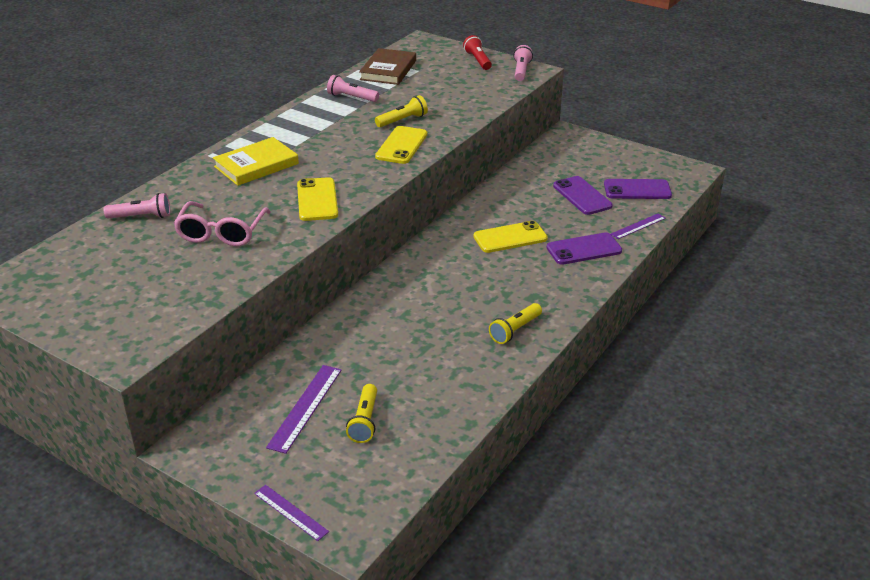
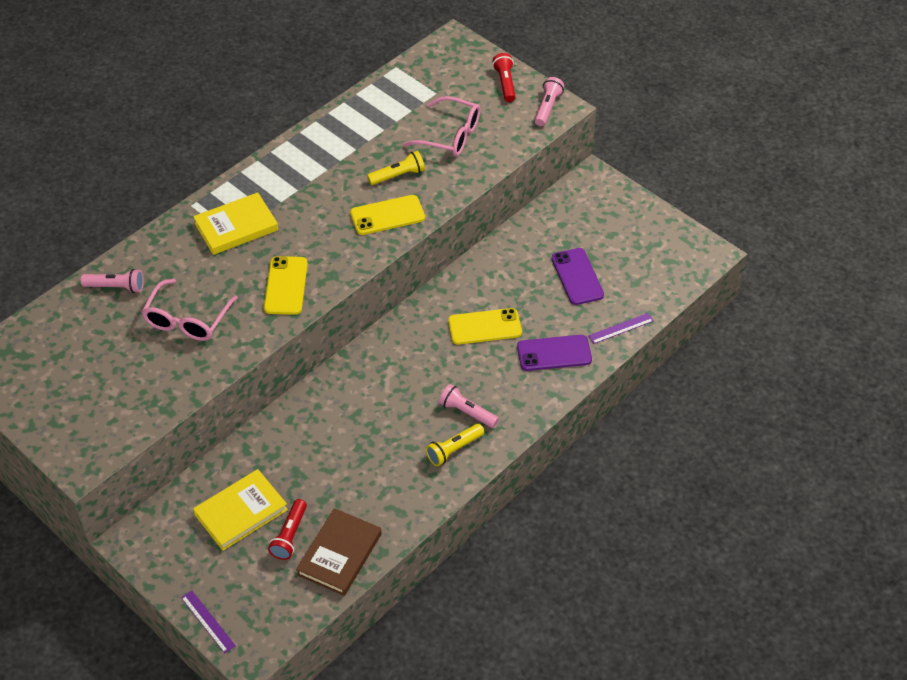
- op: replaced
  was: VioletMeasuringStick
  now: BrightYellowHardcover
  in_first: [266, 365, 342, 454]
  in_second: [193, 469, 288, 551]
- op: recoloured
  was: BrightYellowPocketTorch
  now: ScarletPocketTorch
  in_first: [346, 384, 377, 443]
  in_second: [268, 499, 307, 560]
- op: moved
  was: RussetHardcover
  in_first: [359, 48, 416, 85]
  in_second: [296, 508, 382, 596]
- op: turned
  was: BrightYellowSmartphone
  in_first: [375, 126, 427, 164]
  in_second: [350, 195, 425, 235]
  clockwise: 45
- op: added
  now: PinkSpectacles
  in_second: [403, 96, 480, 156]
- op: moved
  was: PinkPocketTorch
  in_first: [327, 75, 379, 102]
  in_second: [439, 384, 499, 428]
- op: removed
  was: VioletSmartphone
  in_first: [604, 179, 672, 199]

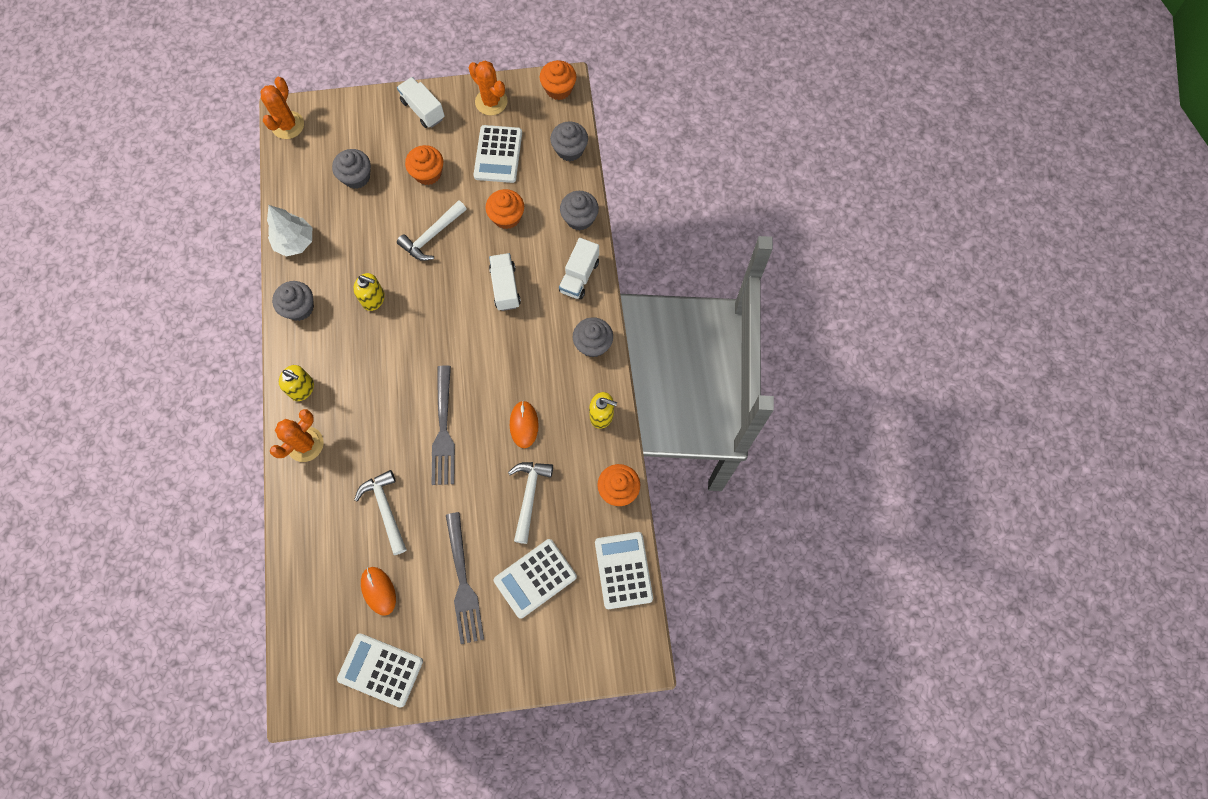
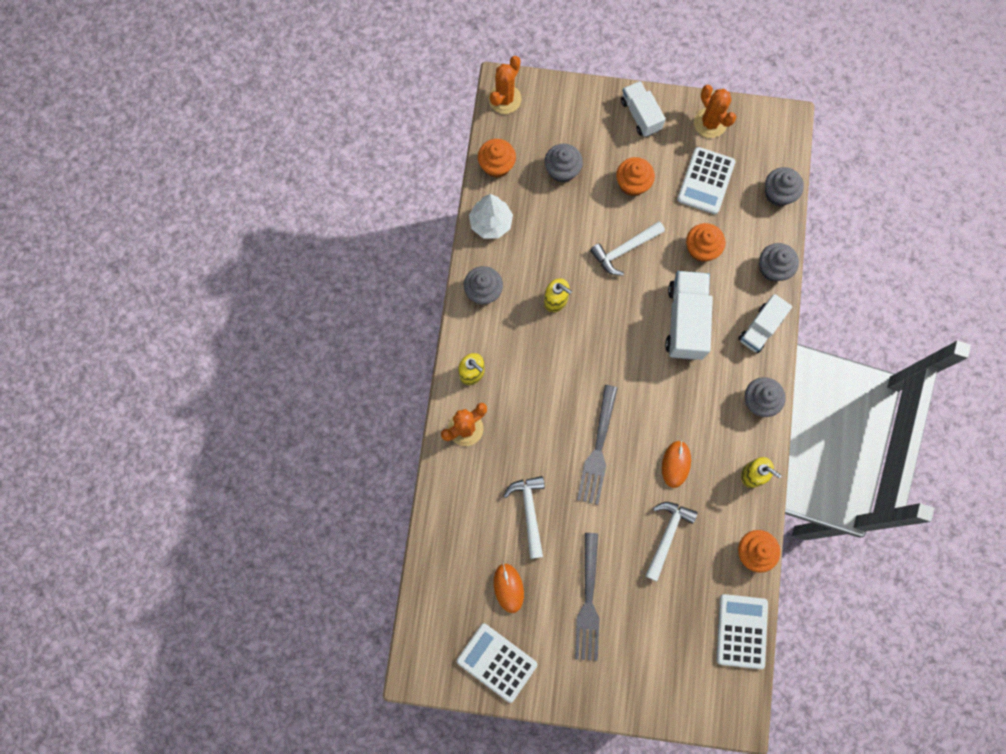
- op: moved
  was: BrightOrangeFairyCake
  in_first: [540, 60, 576, 100]
  in_second: [478, 139, 516, 178]
- op: resized
  was: PureWhiteTruck
  in_first: [489, 253, 521, 311]
  in_second: [665, 271, 713, 360]
  ratio: 1.55
- op: removed
  was: PureWhiteAddingMachine
  in_first: [494, 539, 577, 619]

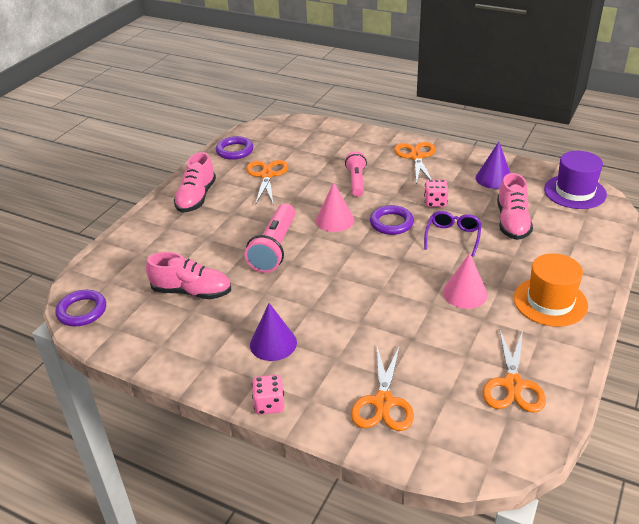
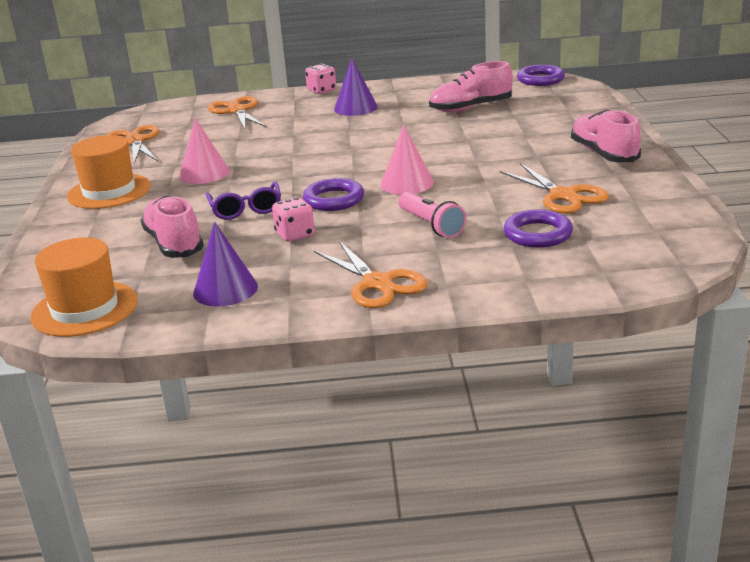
- op: recoloured
  was: VioletTallHat
  now: BrightOrangeTallHat
  in_first: [544, 151, 607, 209]
  in_second: [31, 237, 138, 337]
- op: moved
  was: VioletRing
  in_first: [216, 136, 254, 160]
  in_second: [504, 210, 573, 248]
- op: removed
  was: PinkPocketTorch
  in_first: [244, 204, 295, 273]

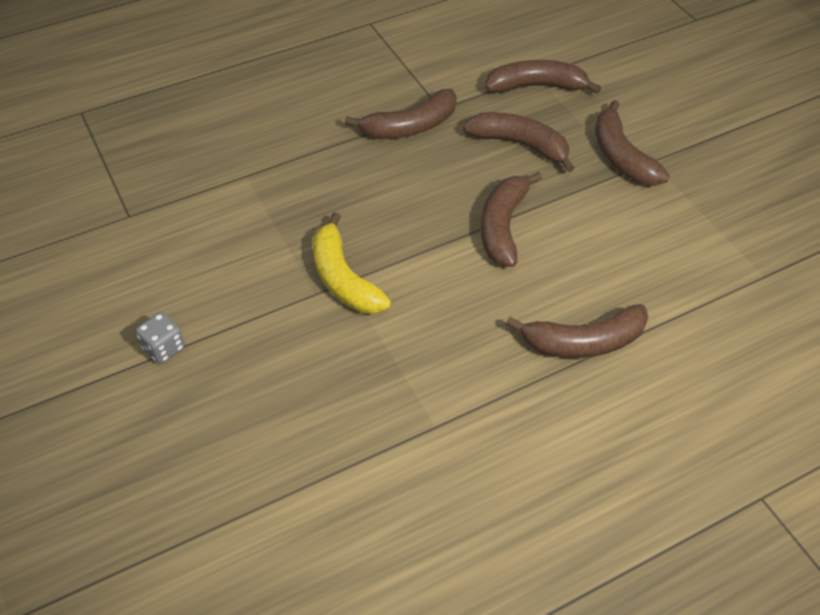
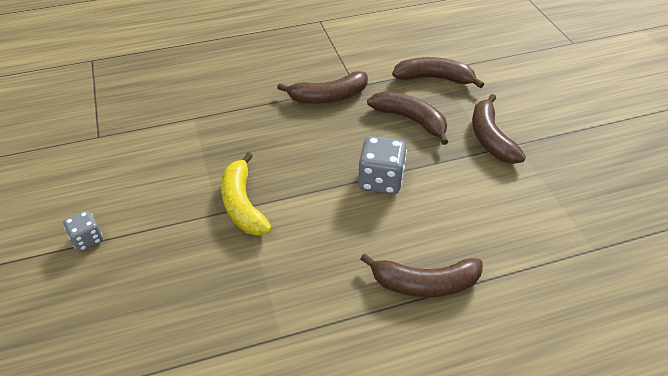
- op: replaced
  was: RussetToyBanana
  now: GrayDice
  in_first: [481, 172, 542, 267]
  in_second: [358, 136, 407, 194]

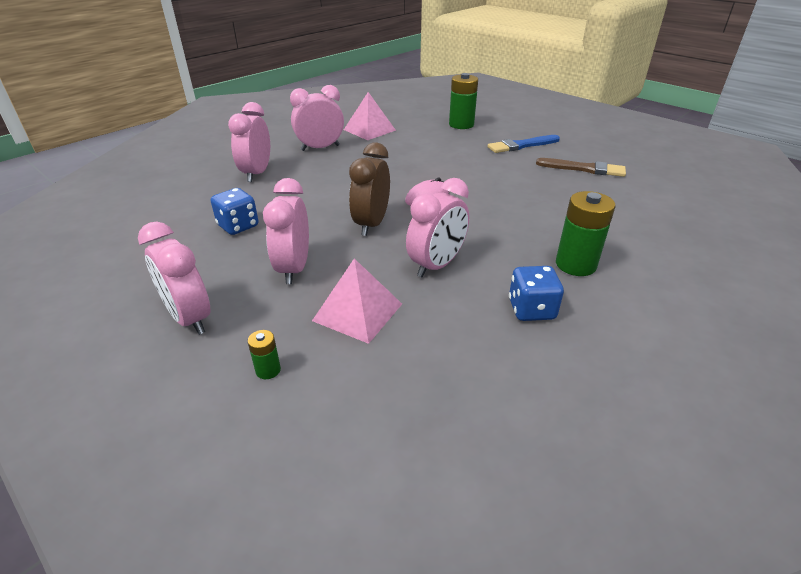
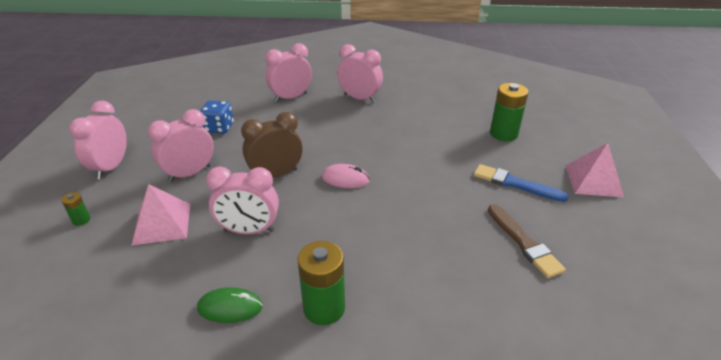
- op: replaced
  was: RoyalBlueDice
  now: GreenPcMouse
  in_first: [509, 266, 564, 321]
  in_second: [197, 287, 263, 323]
- op: moved
  was: PinkPyramid
  in_first: [344, 92, 396, 140]
  in_second: [566, 143, 624, 197]

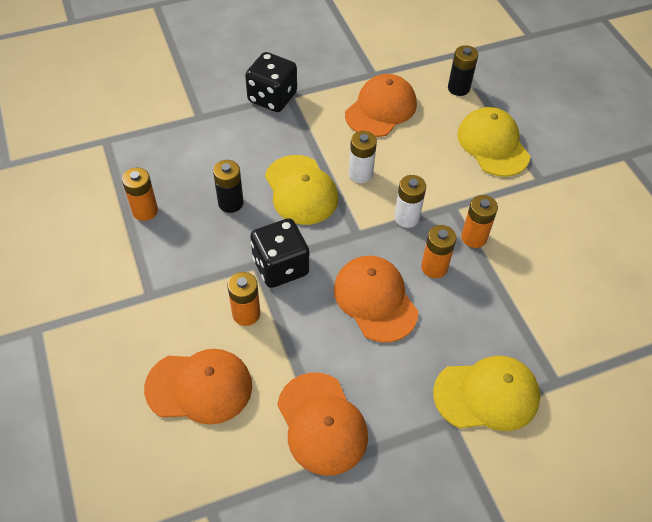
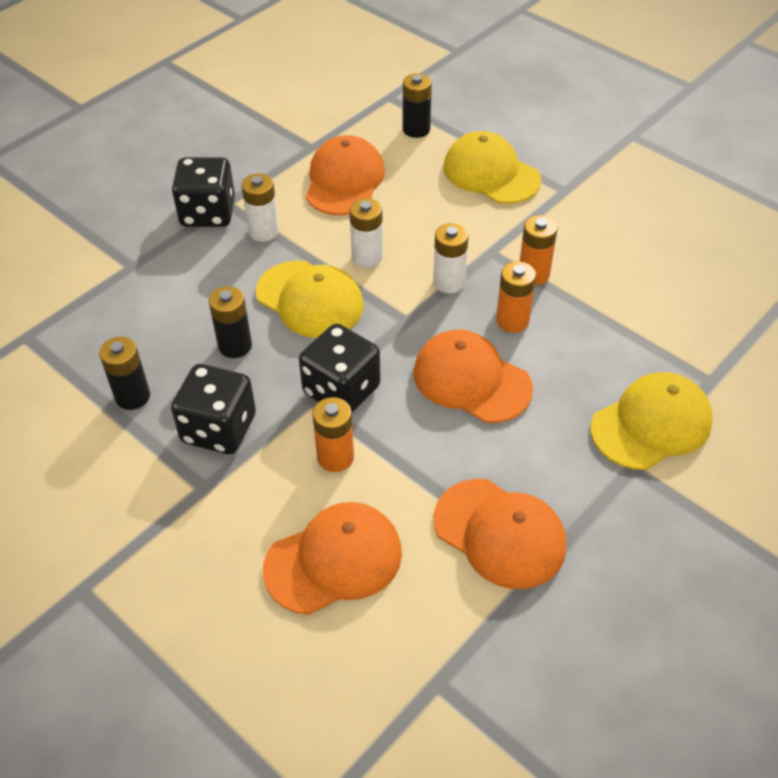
- op: recoloured
  was: BrightOrangePowerCell
  now: BlackPowerCell
  in_first: [122, 167, 158, 221]
  in_second: [99, 337, 150, 410]
- op: added
  now: BlackDice
  in_second: [171, 364, 256, 454]
- op: added
  now: PureWhitePowerCell
  in_second: [241, 174, 279, 242]

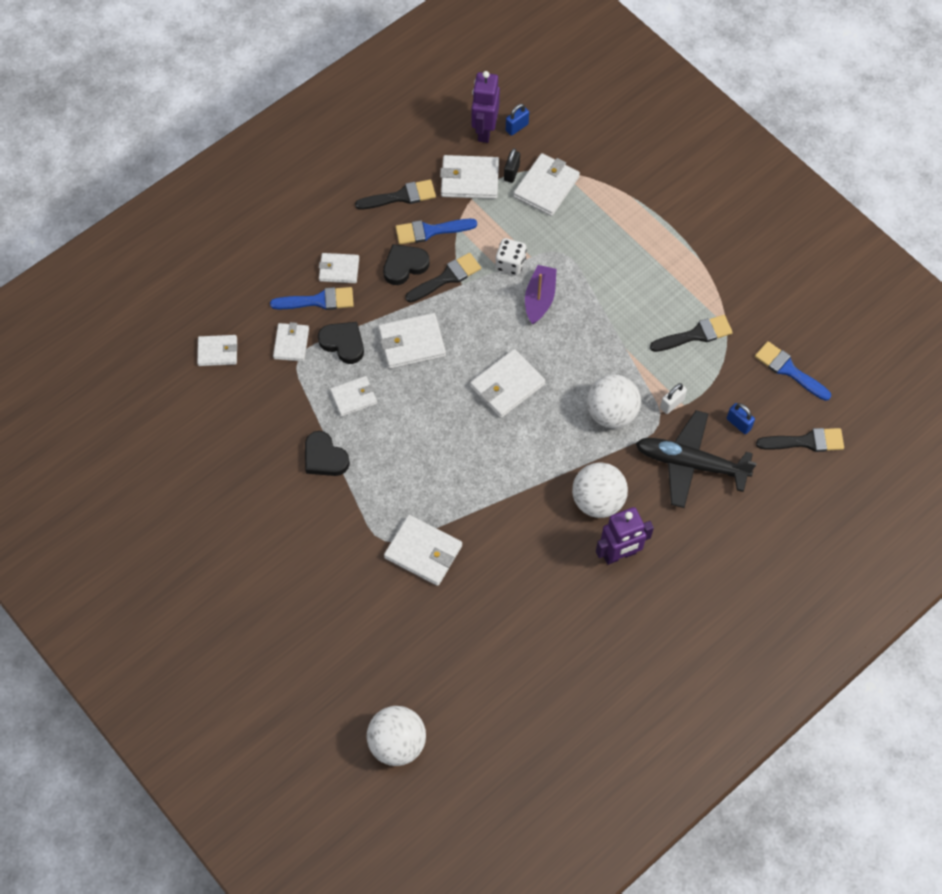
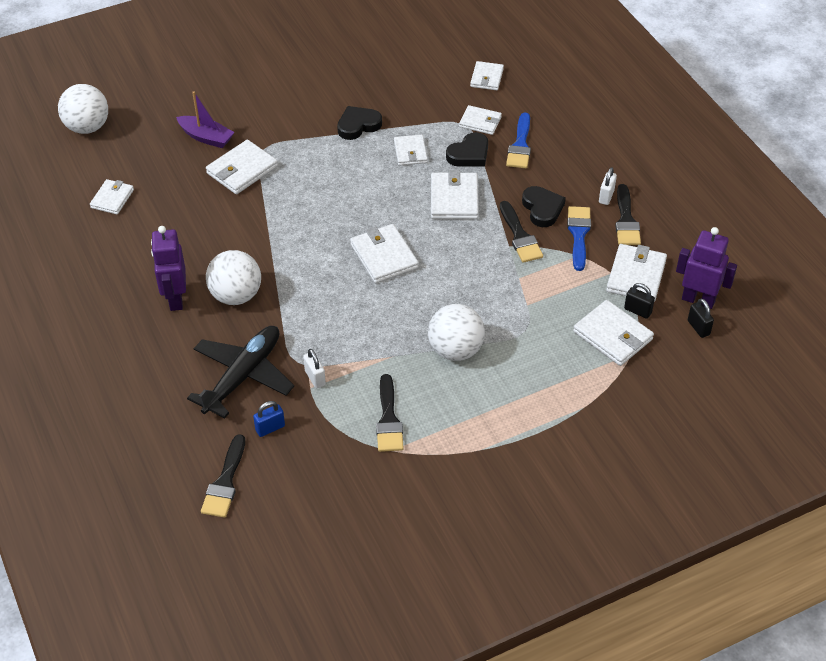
- op: moved
  was: PureWhiteWallet
  in_first: [319, 253, 359, 283]
  in_second: [90, 179, 134, 214]
- op: moved
  was: VioletSailboat
  in_first: [525, 265, 557, 324]
  in_second: [176, 91, 234, 148]
- op: moved
  was: PureWhiteSphere
  in_first: [587, 374, 641, 429]
  in_second: [428, 304, 485, 361]
- op: added
  now: PureWhiteLock
  in_second: [599, 167, 617, 205]
- op: recoloured
  was: RoyalBlueLock
  now: BlackLock
  in_first: [506, 104, 529, 136]
  in_second: [688, 298, 714, 338]
- op: removed
  was: PureWhiteDice
  in_first: [495, 238, 527, 275]
- op: removed
  was: RoyalBluePaintbrush
  in_first: [755, 341, 831, 401]

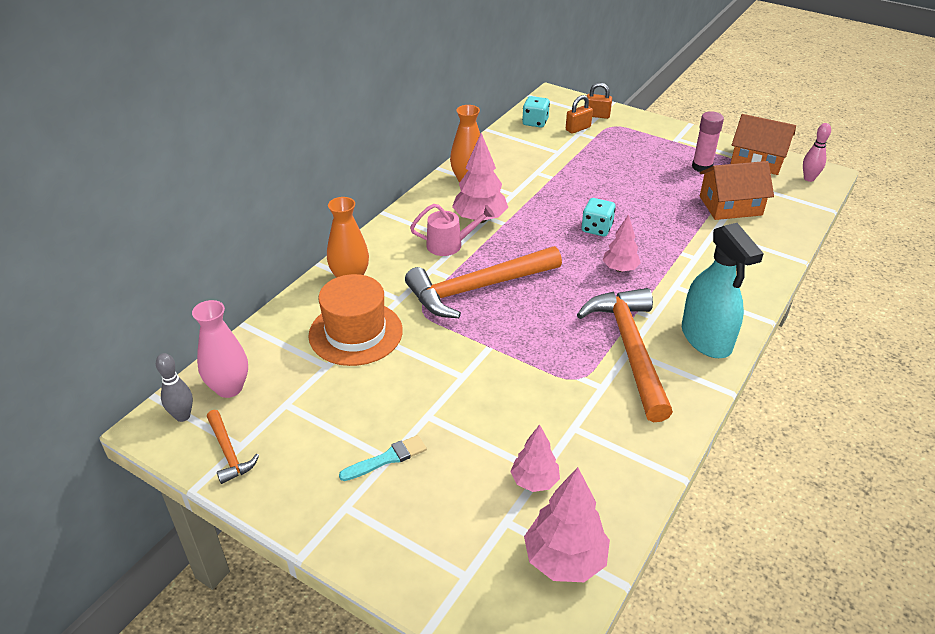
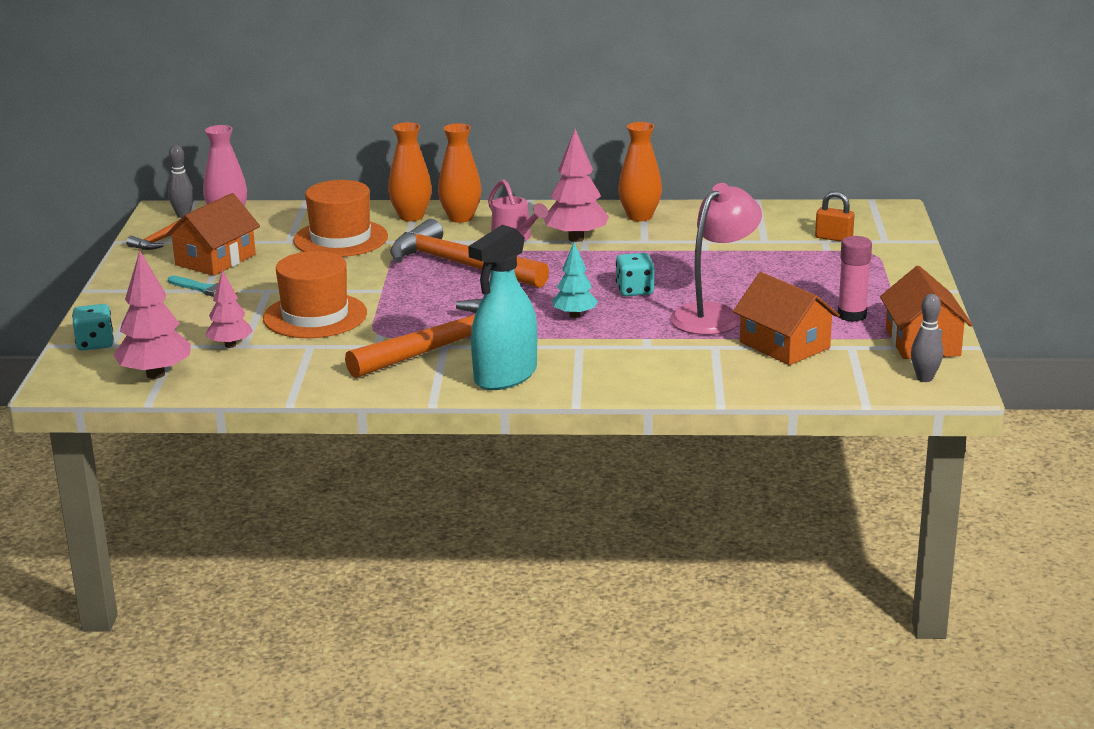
- op: moved
  was: AquaDice
  in_first: [522, 96, 550, 128]
  in_second: [72, 304, 114, 351]
- op: added
  now: BrightOrangeToyHouse
  in_second: [165, 193, 260, 276]
- op: added
  now: BrightOrangeTallHat
  in_second: [263, 251, 367, 338]
- op: added
  now: BrightOrangeTallVase
  in_second: [438, 123, 482, 223]
- op: recoloured
  was: PinkTree
  now: AquaTree
  in_first: [603, 214, 641, 272]
  in_second: [552, 242, 598, 318]
- op: added
  now: PinkDeskLamp
  in_second: [670, 183, 762, 335]
- op: recoloured
  was: PinkSkittle
  now: GraySkittle
  in_first: [803, 123, 831, 182]
  in_second: [911, 294, 943, 382]
- op: removed
  was: BrightOrangeLock
  in_first: [587, 83, 612, 119]

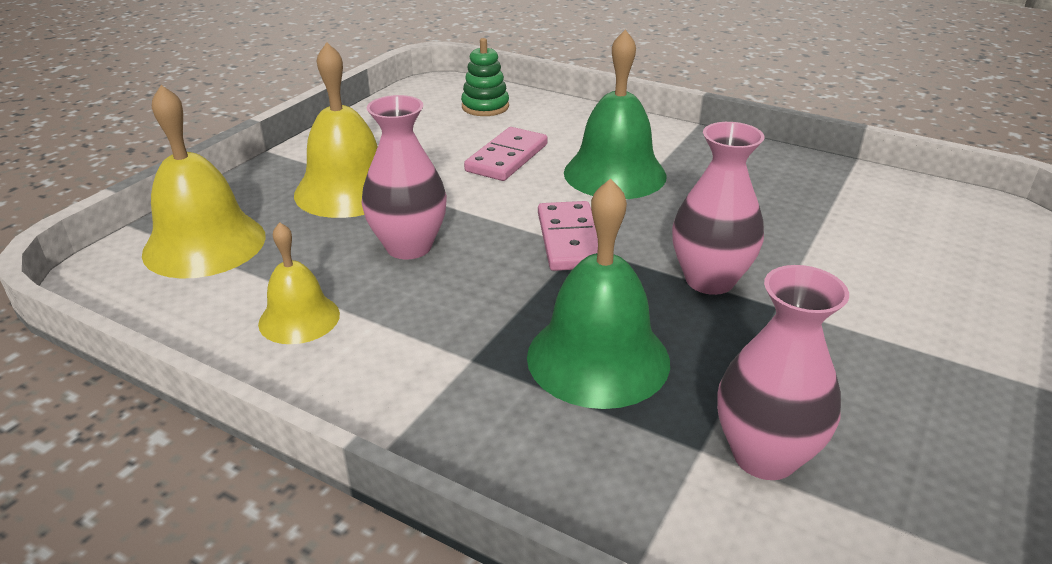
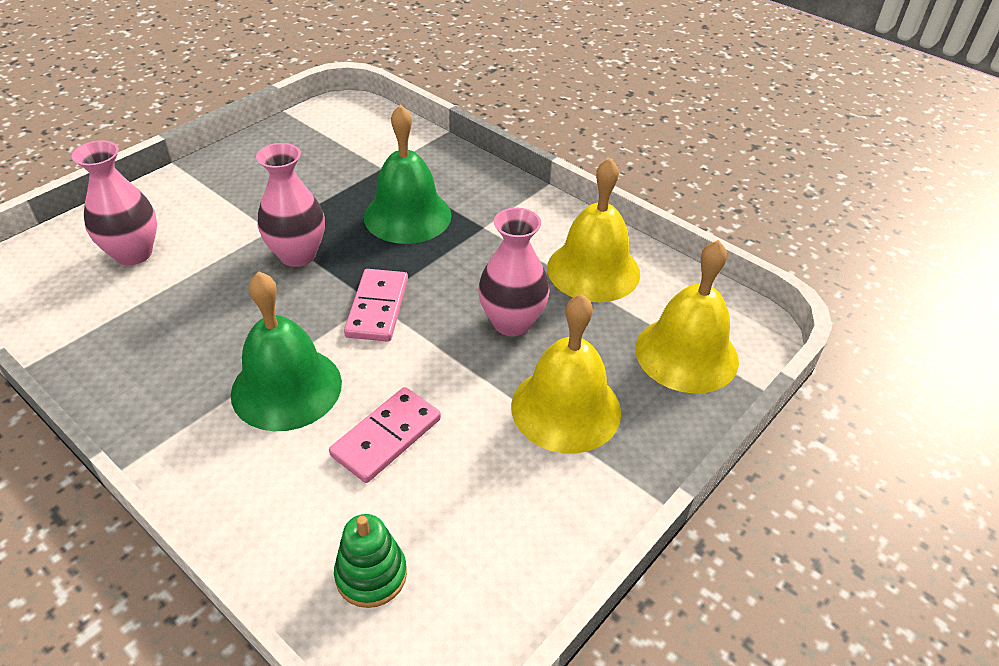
- op: moved
  was: PinkTallVase
  in_first: [717, 265, 849, 480]
  in_second: [72, 140, 157, 265]
- op: resized
  was: BrightYellowSchoolBell
  in_first: [258, 222, 340, 344]
  in_second: [547, 158, 640, 303]
  ratio: 1.69

